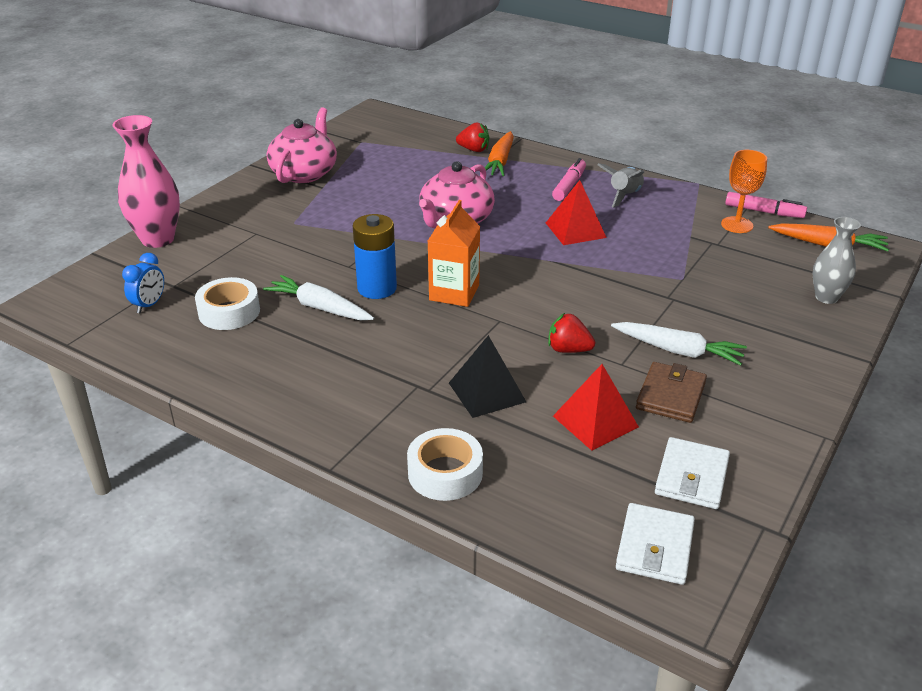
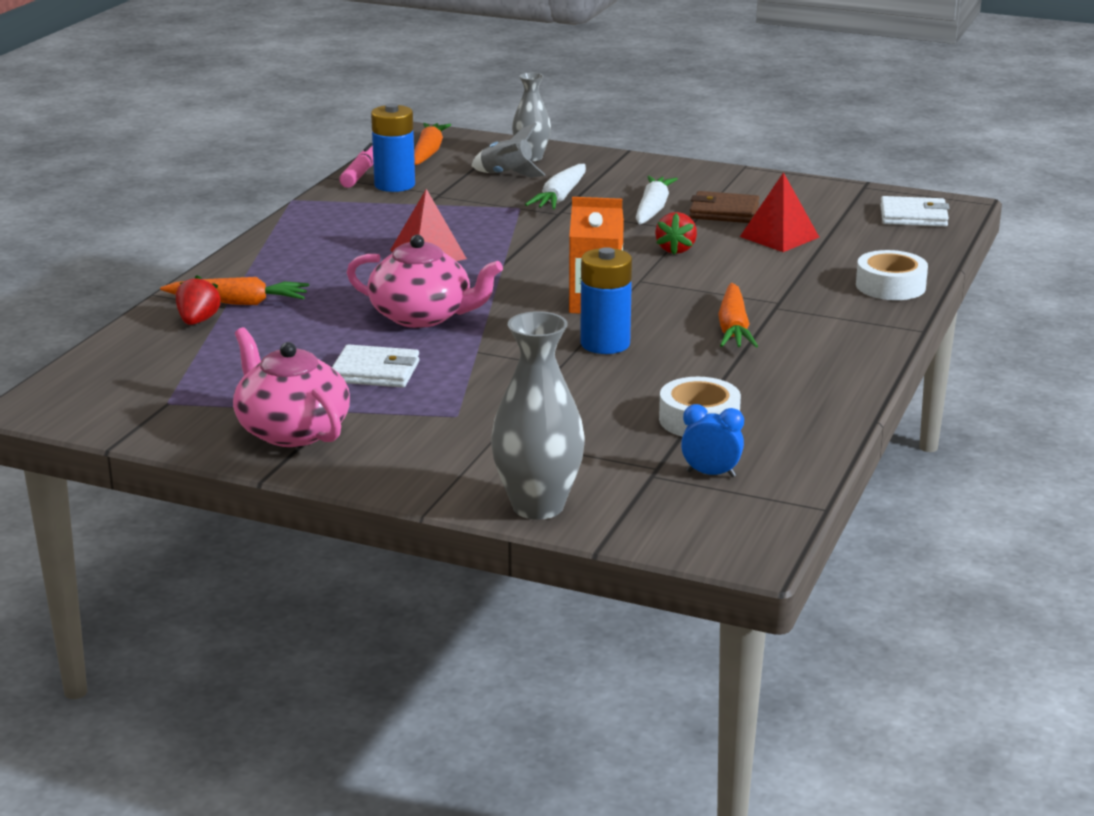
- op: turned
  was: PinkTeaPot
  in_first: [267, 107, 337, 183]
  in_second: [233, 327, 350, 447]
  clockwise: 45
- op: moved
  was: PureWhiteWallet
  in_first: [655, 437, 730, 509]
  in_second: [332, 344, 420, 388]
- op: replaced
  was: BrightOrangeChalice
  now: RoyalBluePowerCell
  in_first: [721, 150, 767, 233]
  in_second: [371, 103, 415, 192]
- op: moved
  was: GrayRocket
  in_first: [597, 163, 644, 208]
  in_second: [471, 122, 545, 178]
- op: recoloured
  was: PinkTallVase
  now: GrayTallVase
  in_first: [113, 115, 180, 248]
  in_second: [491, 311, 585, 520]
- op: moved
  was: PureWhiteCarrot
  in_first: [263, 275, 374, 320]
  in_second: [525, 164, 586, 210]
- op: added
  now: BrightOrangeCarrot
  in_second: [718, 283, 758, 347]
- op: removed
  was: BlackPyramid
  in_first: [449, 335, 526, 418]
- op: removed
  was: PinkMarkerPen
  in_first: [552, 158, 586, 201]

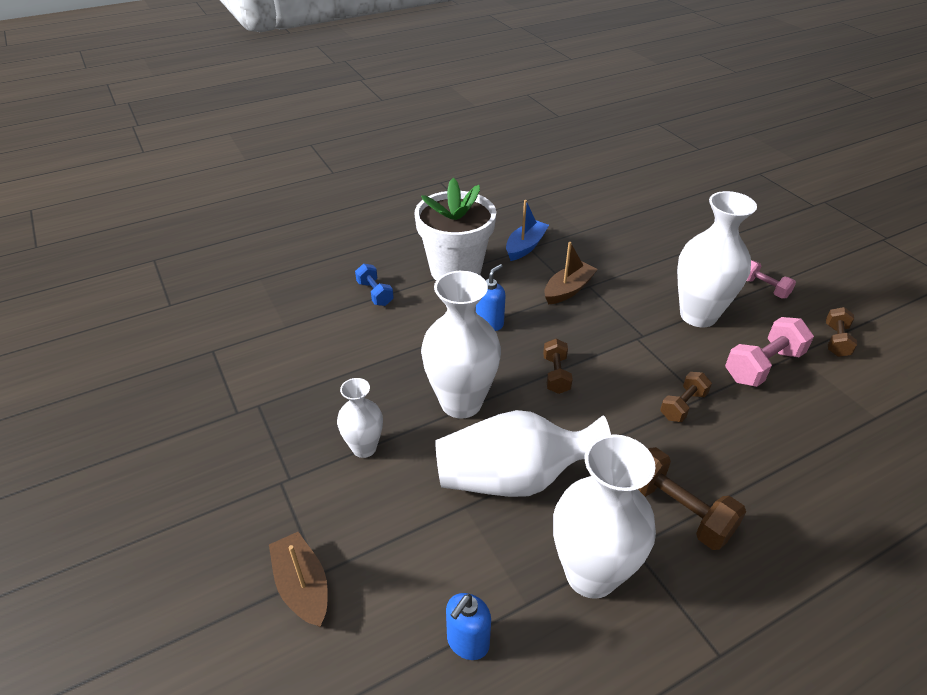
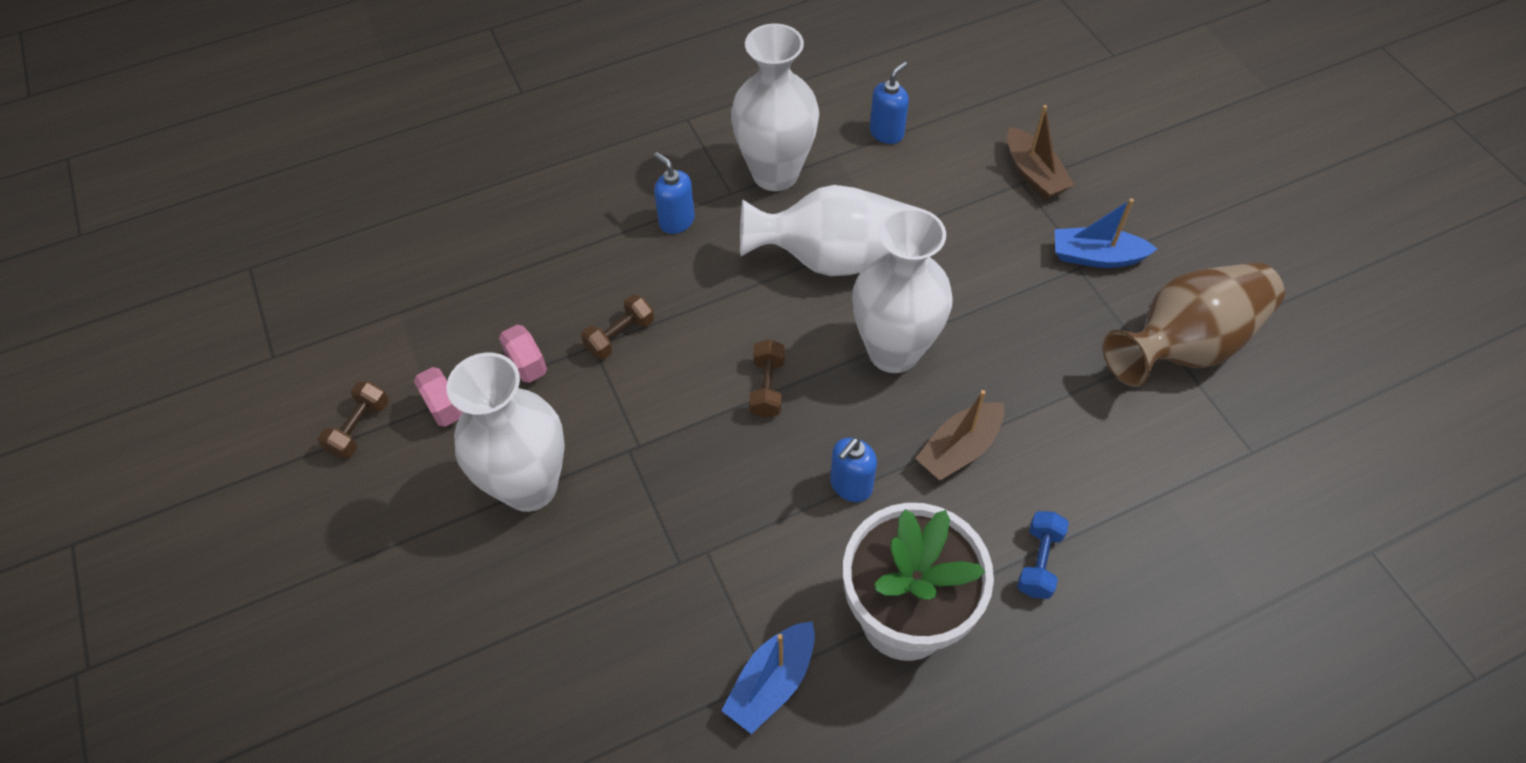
- op: replaced
  was: RussetDumbbell
  now: RoyalBlueSoapDispenser
  in_first: [638, 447, 746, 550]
  in_second: [654, 152, 695, 234]
- op: moved
  was: RussetSailboat
  in_first: [544, 242, 598, 305]
  in_second: [915, 390, 1004, 480]
- op: turned
  was: RoyalBlueDumbbell
  in_first: [355, 264, 394, 306]
  in_second: [1017, 511, 1069, 599]
  clockwise: 45
- op: added
  now: RoyalBlueSailboat
  in_second: [1055, 198, 1157, 268]
- op: added
  now: RussetTallVase
  in_second: [1103, 262, 1285, 387]
- op: removed
  was: PureWhiteTallVase
  in_first: [337, 378, 383, 458]
- op: removed
  was: PinkDumbbell
  in_first: [747, 260, 796, 299]

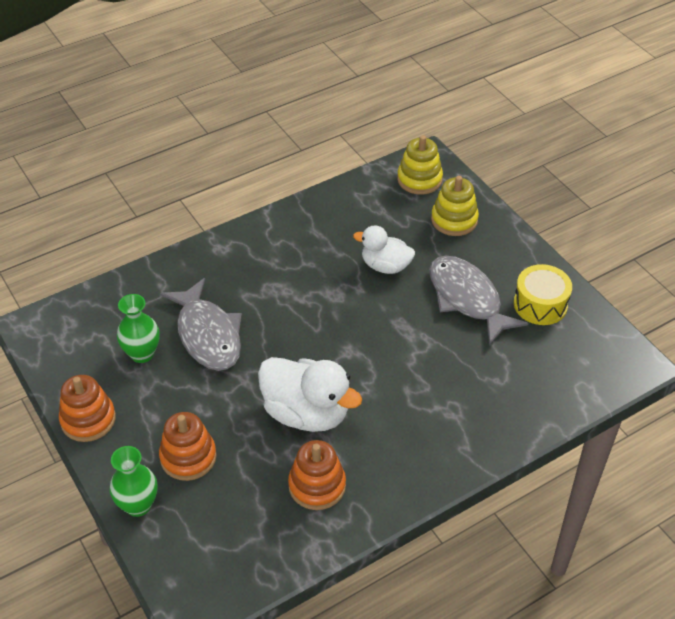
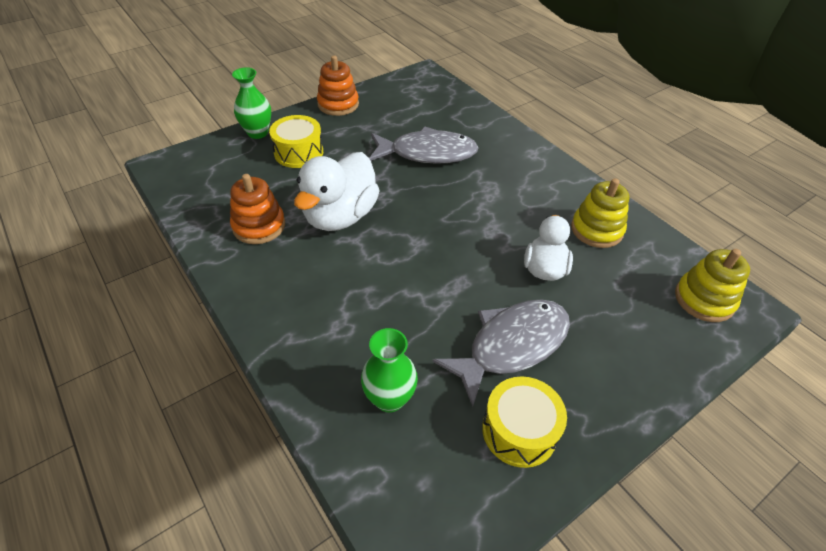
- op: replaced
  was: BrightOrangeRingStacker
  now: BrightYellowDrum
  in_first: [159, 412, 217, 481]
  in_second: [269, 115, 323, 168]
- op: moved
  was: GreenTallVase
  in_first: [117, 294, 160, 363]
  in_second: [361, 328, 418, 413]
- op: turned
  was: GrayFishFigure
  in_first: [160, 278, 242, 371]
  in_second: [369, 126, 479, 164]
  clockwise: -150
- op: moved
  was: BrightYellowRingStacker
  in_first: [431, 176, 479, 236]
  in_second: [571, 178, 629, 248]

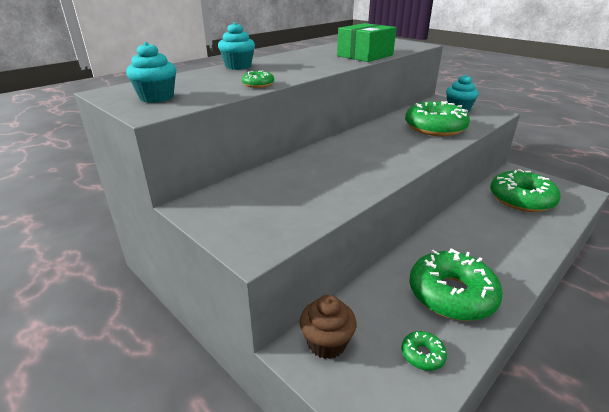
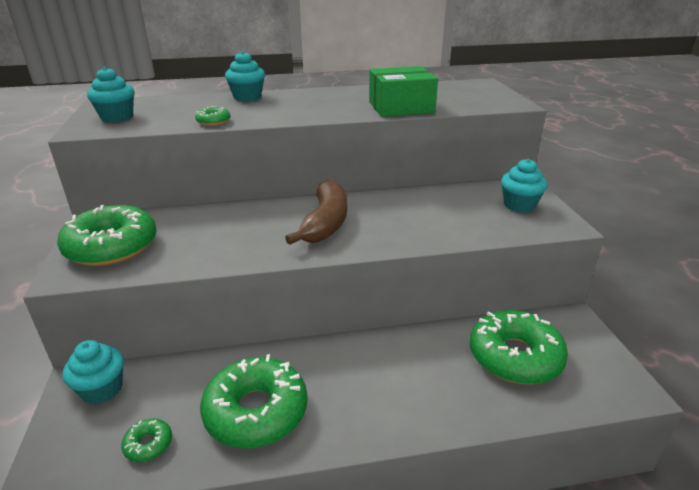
- op: moved
  was: GreenDoughnut
  in_first: [405, 101, 470, 136]
  in_second: [57, 205, 157, 266]
- op: recoloured
  was: RussetFairyCake
  now: AquaFairyCake
  in_first: [300, 295, 357, 359]
  in_second: [63, 340, 124, 404]
- op: added
  now: RussetToyBanana
  in_second: [285, 180, 347, 245]

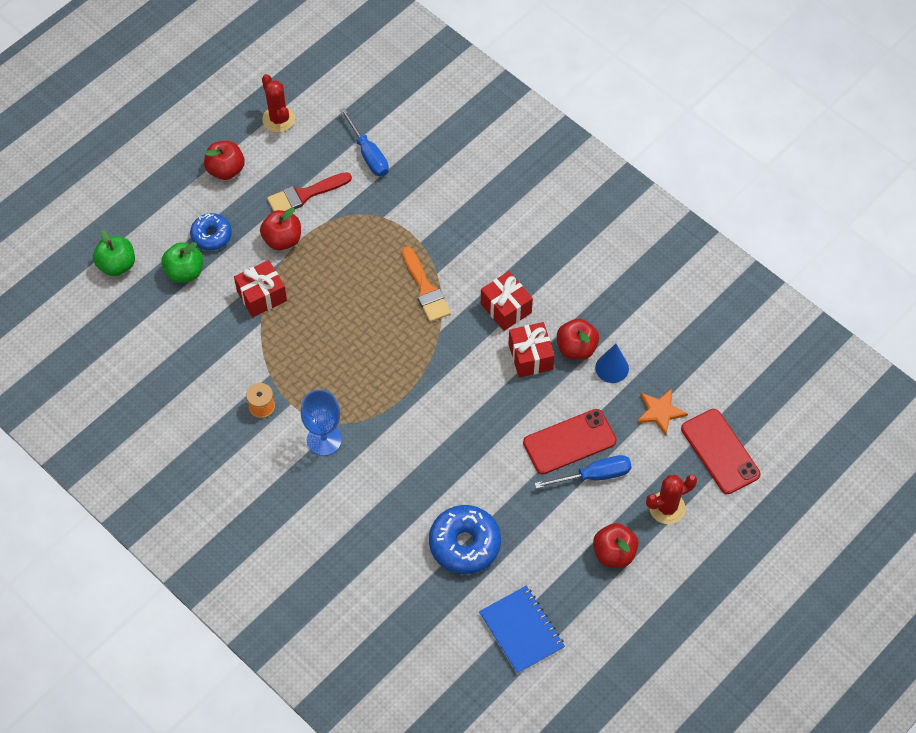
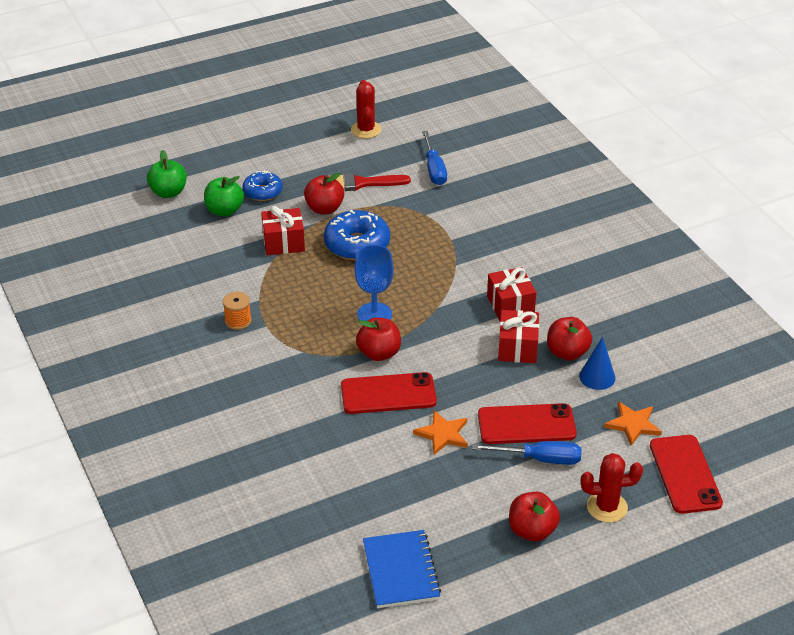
- op: moved
  was: RoyalBlueDoughnut
  in_first: [429, 505, 501, 574]
  in_second: [324, 210, 390, 260]
- op: added
  now: ScarletSmartphone
  in_second: [341, 372, 437, 414]
- op: moved
  was: RoyalBlueChalice
  in_first: [301, 390, 342, 456]
  in_second: [354, 245, 394, 321]
- op: moved
  was: ScarletApple
  in_first: [204, 141, 245, 180]
  in_second: [356, 317, 401, 361]
- op: added
  now: BrightOrangeStarShape
  in_second: [413, 410, 468, 455]
- op: removed
  was: BrightOrangePaintbrush
  in_first: [402, 246, 451, 322]

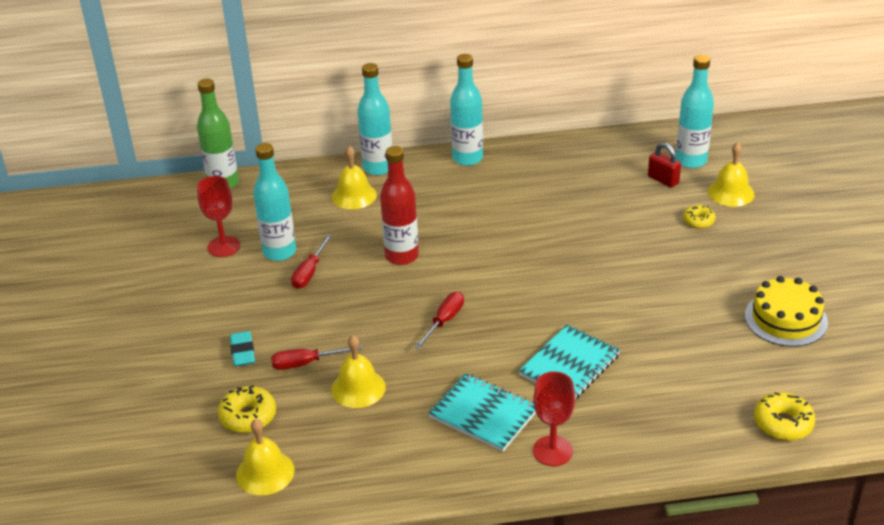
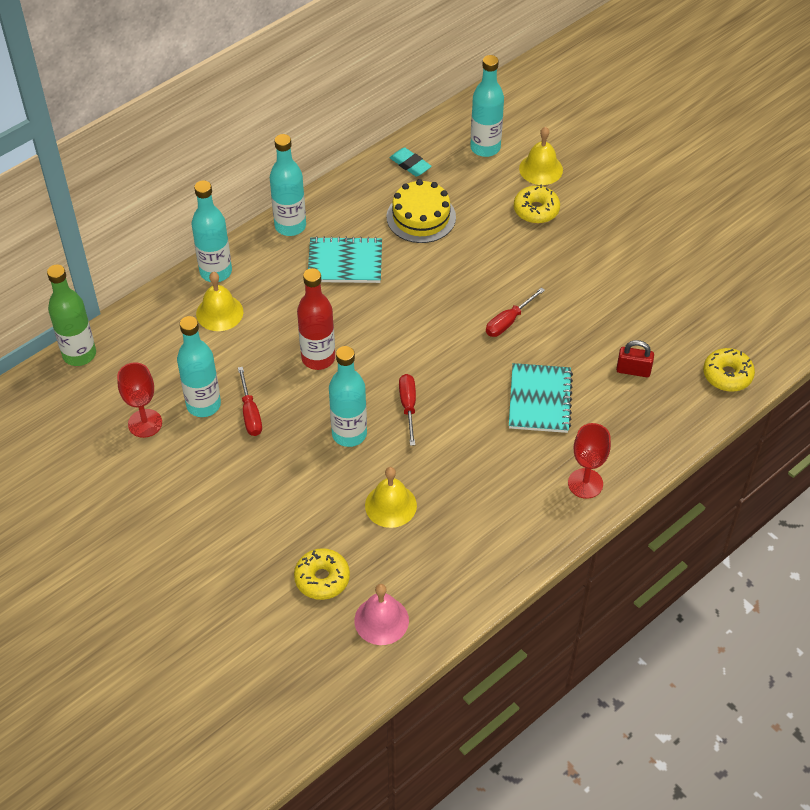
- op: moved
  was: AquaNotebook
  in_first: [428, 373, 536, 452]
  in_second: [308, 236, 382, 283]
- op: added
  now: AquaFlask
  in_second: [329, 346, 367, 447]
- op: recoloured
  was: BrightYellowSchoolBell
  now: PinkSchoolBell
  in_first: [236, 419, 295, 495]
  in_second: [354, 584, 409, 645]
- op: moved
  was: BrightYellowCake
  in_first: [745, 276, 828, 347]
  in_second: [387, 179, 456, 243]
- op: moved
  was: AquaPencilEraser
  in_first: [230, 331, 255, 366]
  in_second: [390, 147, 432, 177]
- op: moved
  was: ScarletScrewdriver
  in_first: [271, 345, 362, 370]
  in_second: [486, 287, 545, 337]
- op: resized
  was: BrightYellowDoughnut
  in_first: [683, 205, 716, 228]
  in_second: [514, 185, 560, 224]
  ratio: 1.54
- op: moved
  was: ScarletLock
  in_first: [648, 142, 681, 188]
  in_second: [616, 340, 654, 377]

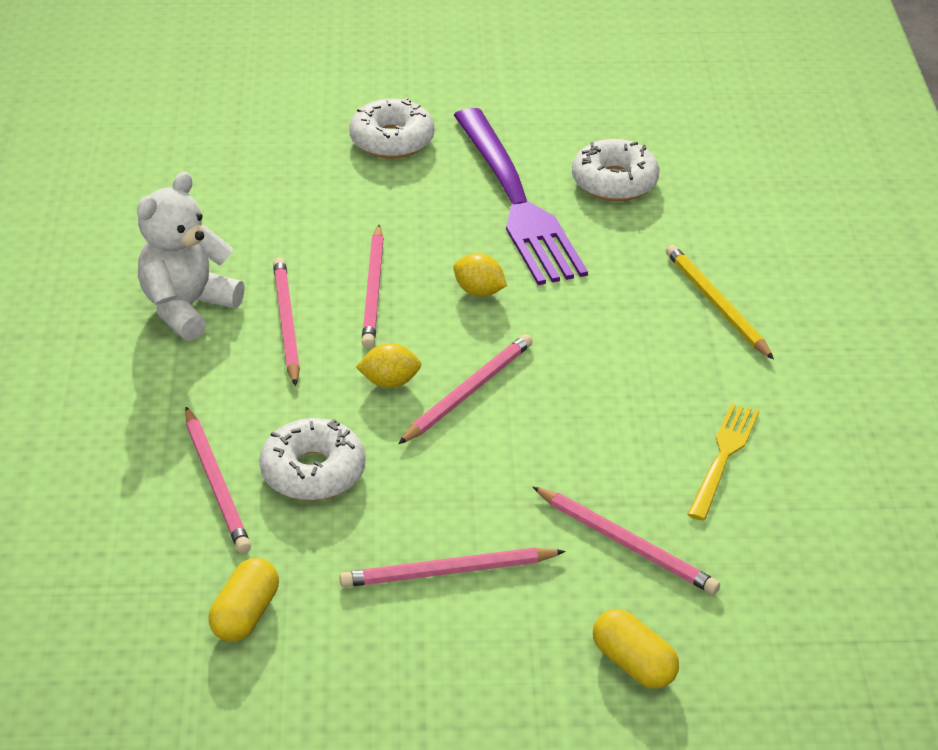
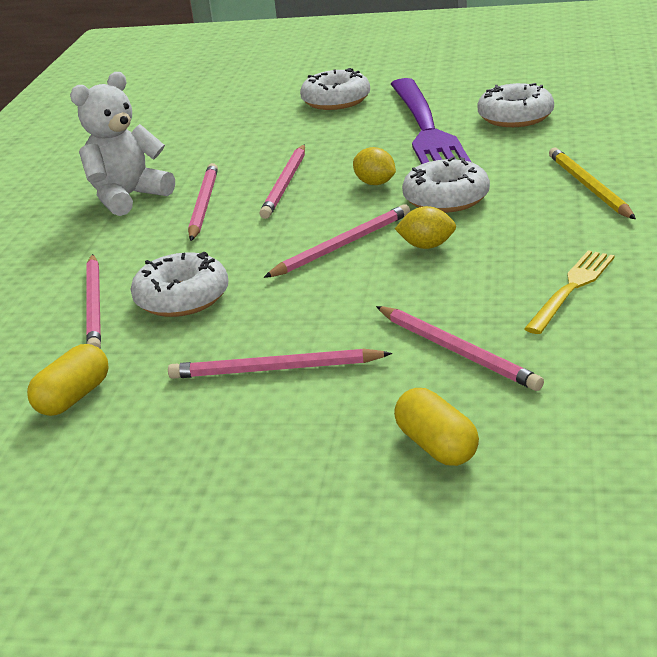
- op: moved
  was: BrightYellowToyLemon
  in_first: [356, 343, 421, 388]
  in_second: [395, 206, 456, 249]
- op: added
  now: PureWhiteDoughnut
  in_second: [402, 157, 490, 213]

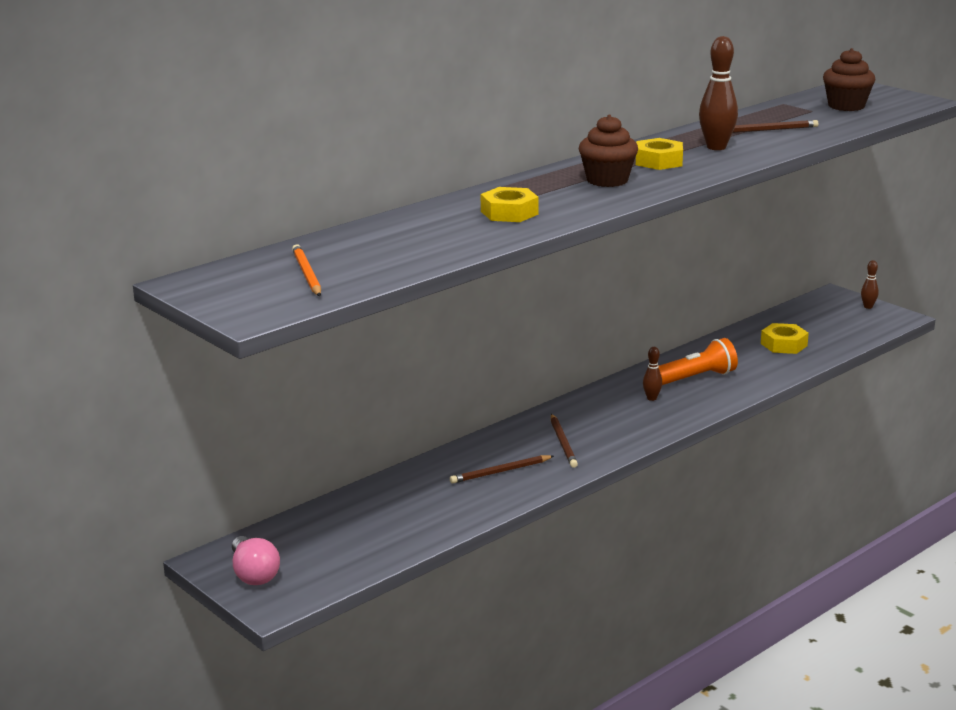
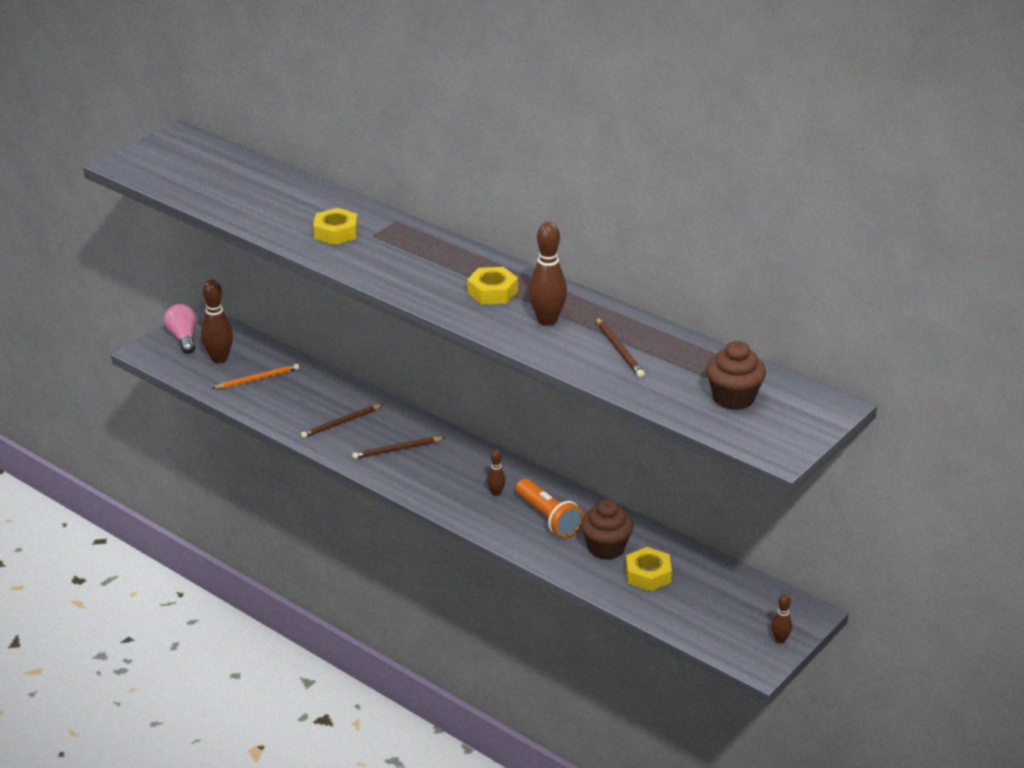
- op: turned
  was: PinkLightBulb
  in_first: [232, 536, 280, 585]
  in_second: [164, 304, 197, 354]
  clockwise: 105
- op: added
  now: RussetSkittle
  in_second: [201, 280, 233, 363]
- op: moved
  was: BrightOrangePencil
  in_first: [292, 244, 321, 296]
  in_second: [211, 364, 299, 389]
- op: turned
  was: RussetPencil
  in_first: [450, 455, 554, 483]
  in_second: [301, 404, 384, 438]
  clockwise: -90
- op: moved
  was: RussetFairyCake
  in_first: [579, 115, 638, 187]
  in_second: [581, 499, 634, 560]

